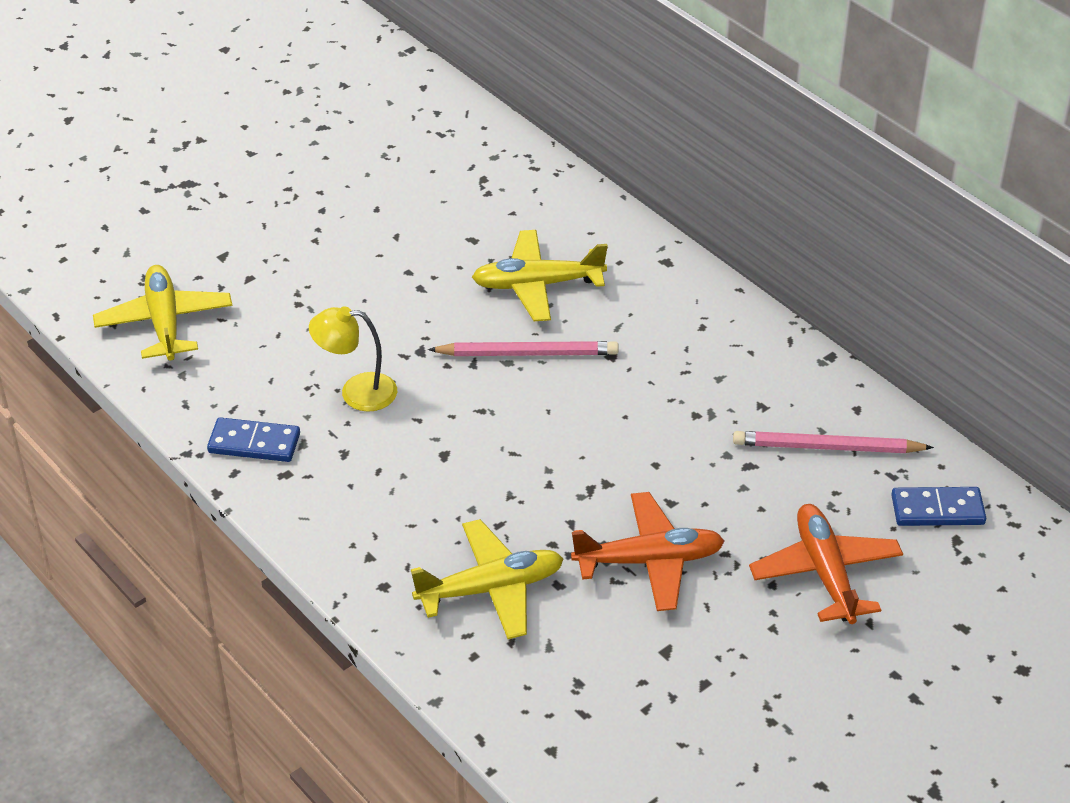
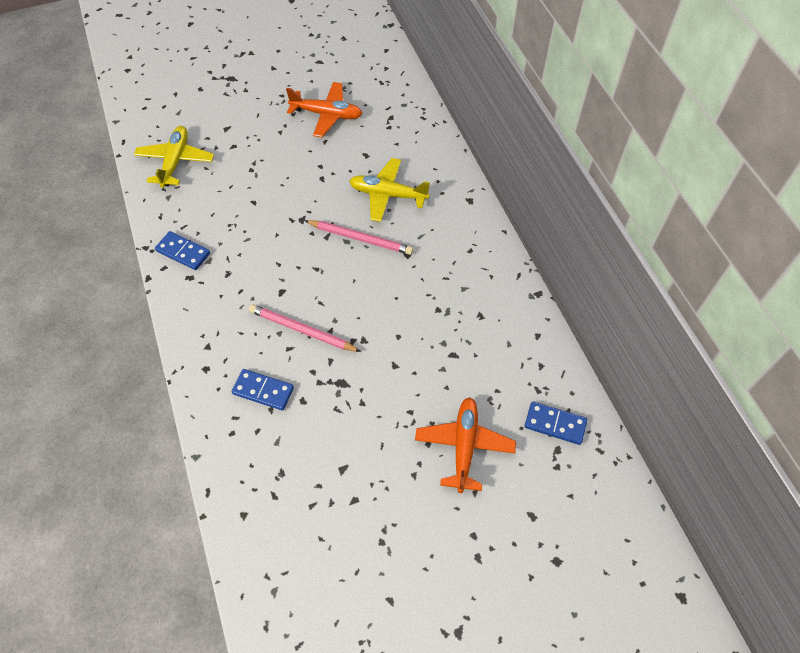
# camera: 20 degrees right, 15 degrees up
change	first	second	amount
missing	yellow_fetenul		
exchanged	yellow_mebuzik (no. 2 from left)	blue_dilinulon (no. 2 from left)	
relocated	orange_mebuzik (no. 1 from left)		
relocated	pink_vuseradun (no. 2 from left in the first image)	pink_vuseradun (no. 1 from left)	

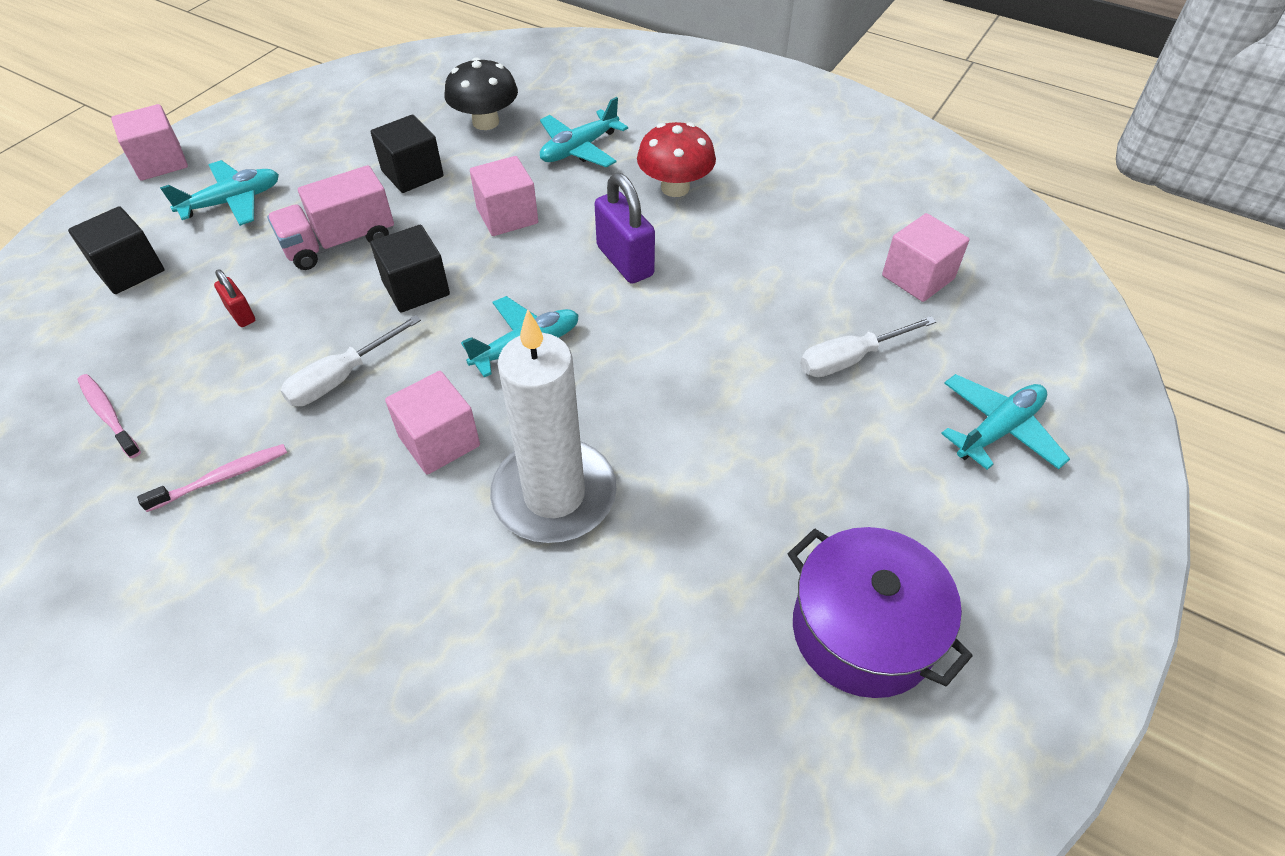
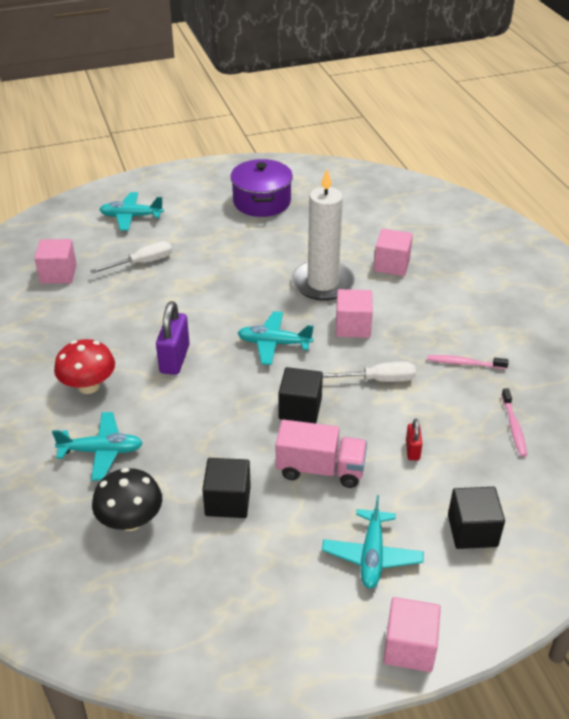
# camera: 140 degrees left, 10 degrees down
change	first	second	amount
spun	turquoise_mebuzik (no. 1 from left in the first image)	turquoise_mebuzik (no. 4 from left)	90 degrees counterclockwise
relocated	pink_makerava (no. 3 from left)		
spun	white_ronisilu (no. 2 from left in the first image)	white_ronisilu (no. 1 from left)	45 degrees counterclockwise

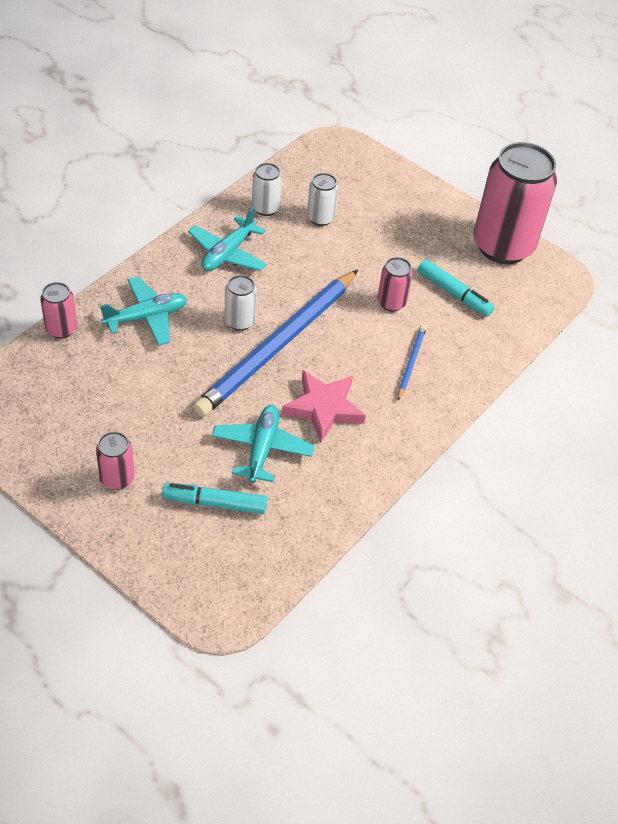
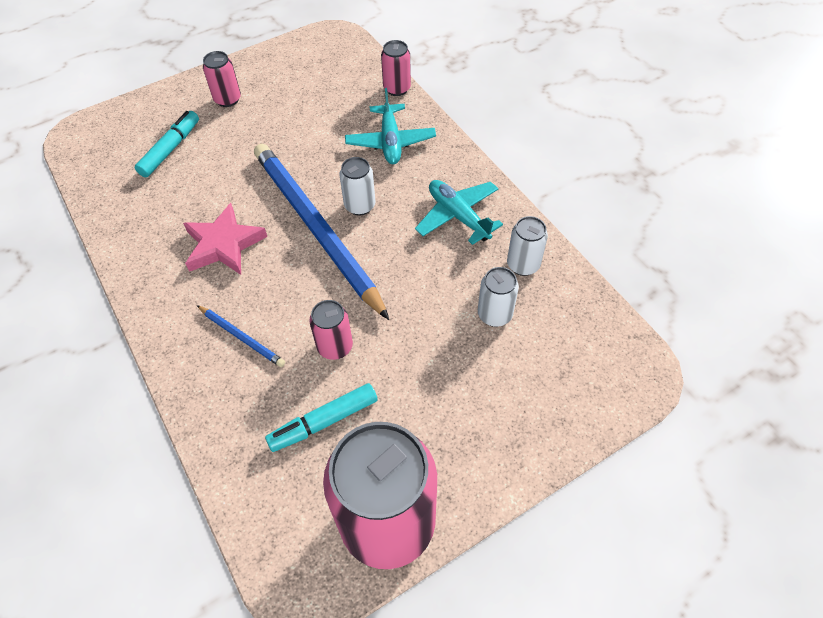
# camera: 115 degrees right, 5 degrees up
change	first	second	amount
missing	turquoise_mebuzik (no. 3 from left)		

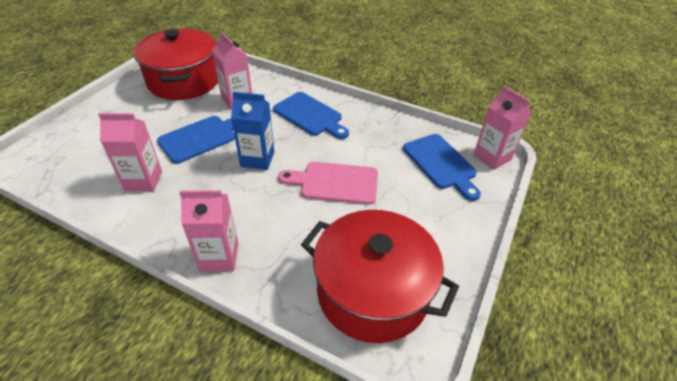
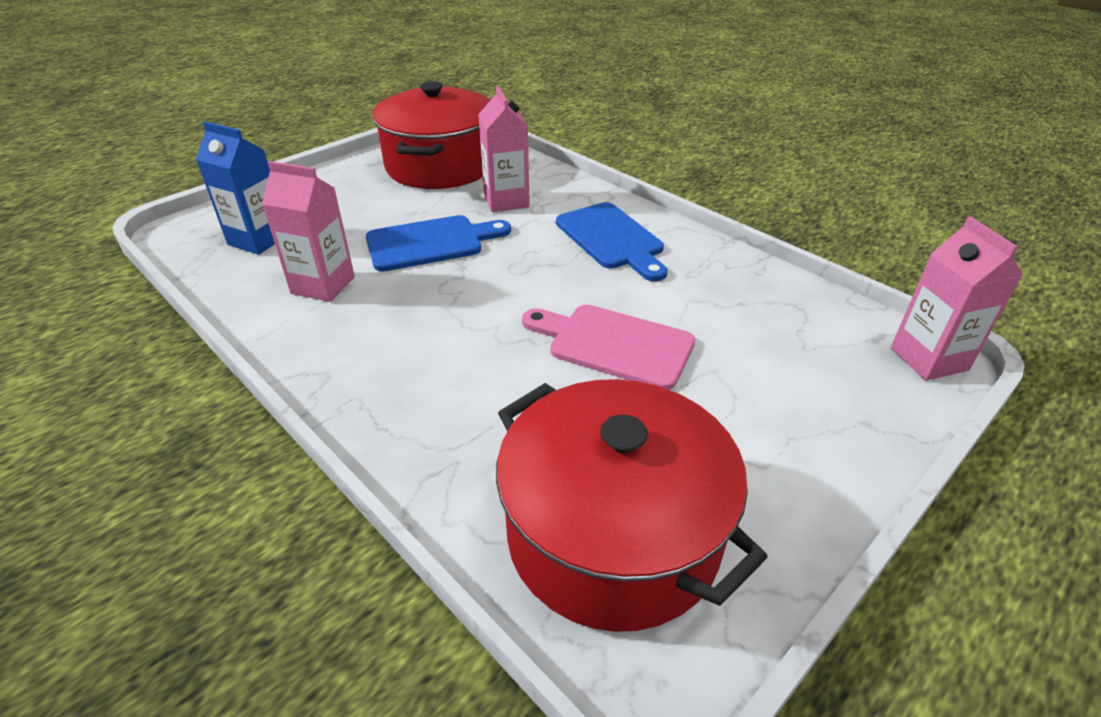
# camera: 20 degrees right, 5 degrees down
change	first	second	amount
missing	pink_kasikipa (no. 2 from left)		
relocated	blue_kasikipa		
missing	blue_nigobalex (no. 3 from left)		

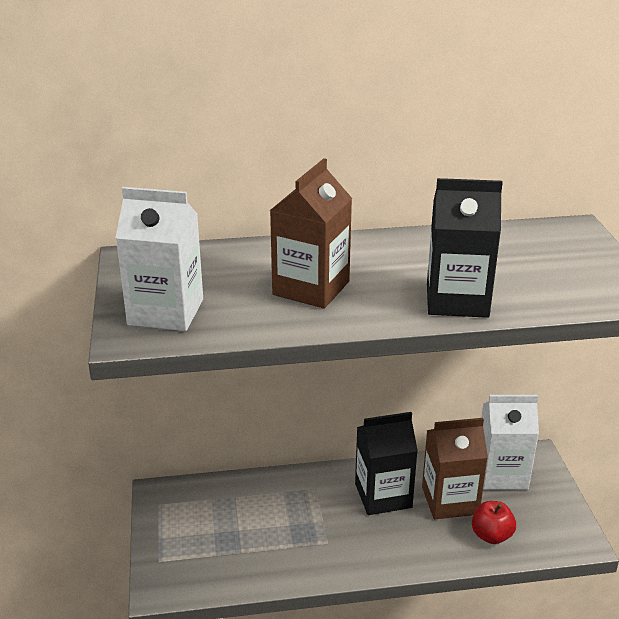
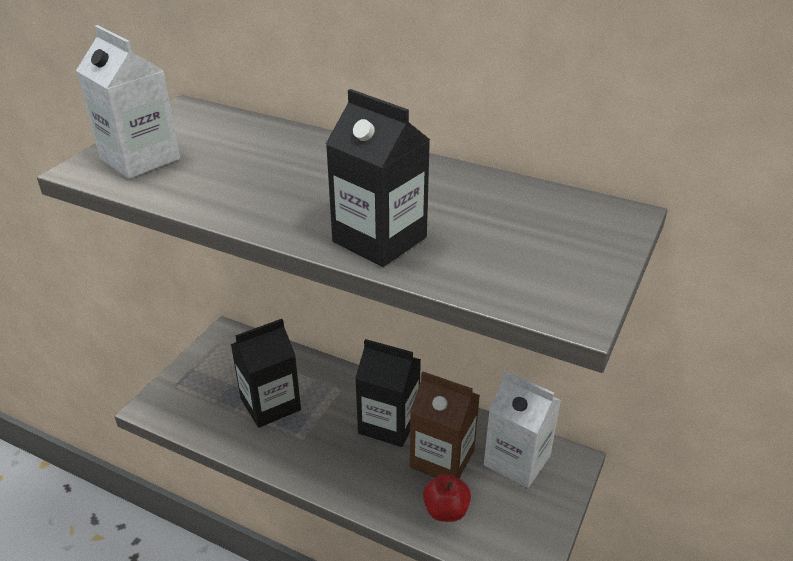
# camera: 35 degrees right, 5 degrees up
change	first	second	amount
missing	brown_kasikipa (no. 1 from left)		
appeared		black_kasikipa (no. 1 from left)	

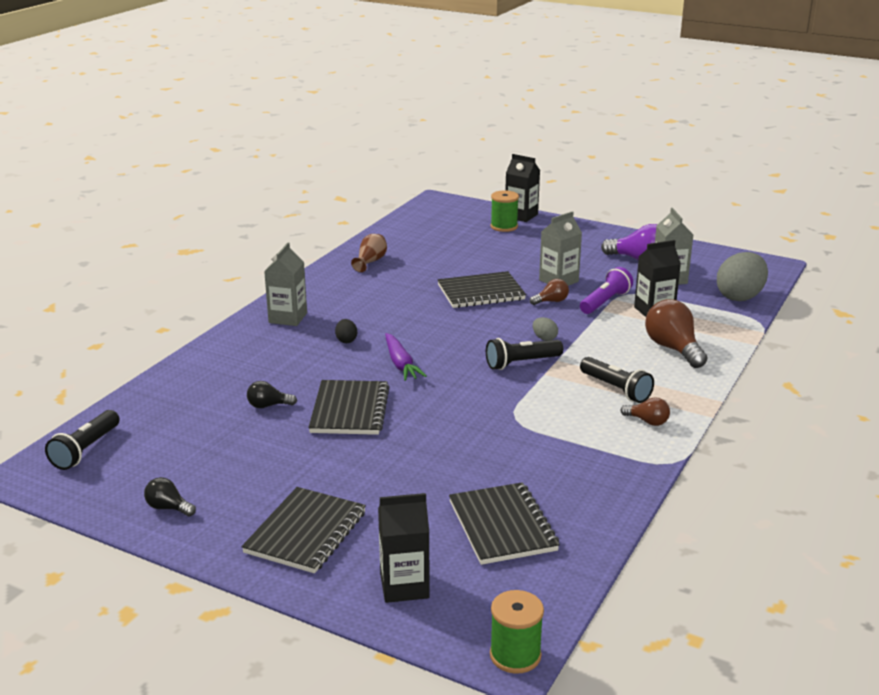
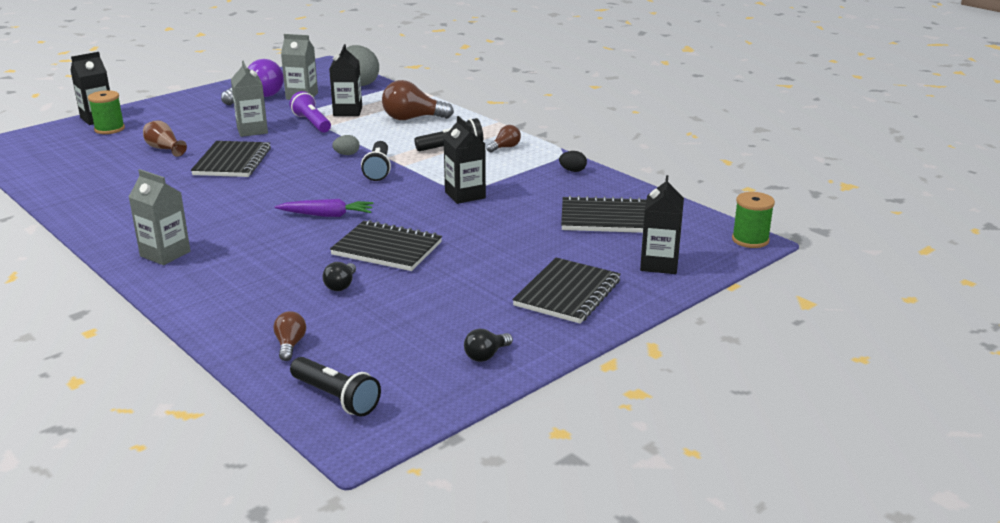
# camera: 70 degrees left, 0 degrees up
change	first	second	amount
spun	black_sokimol (no. 1 from left in the first image)	black_sokimol (no. 3 from left)	75 degrees clockwise
relocated	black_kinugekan		
relocated	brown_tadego		
relocated	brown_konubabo (no. 1 from left)		
appeared		black_kasikipa (no. 3 from left)	

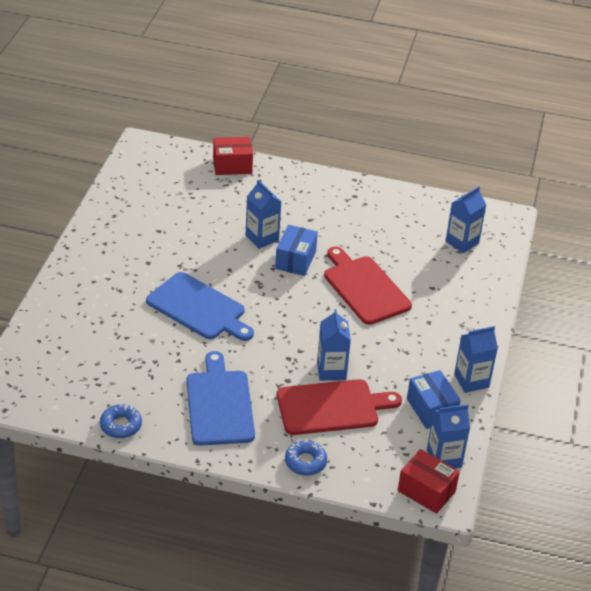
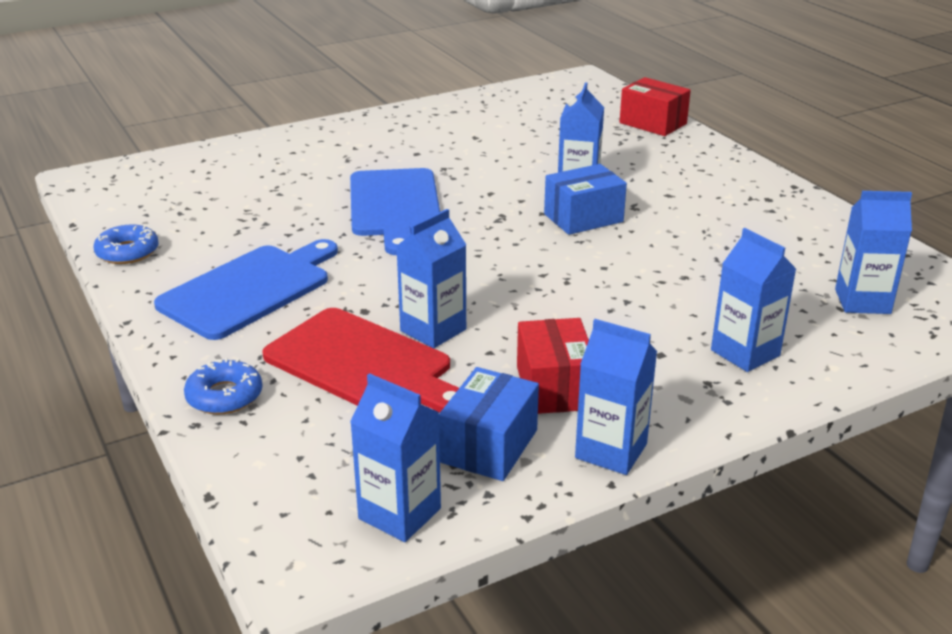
# camera: 50 degrees right, 10 degrees down
change	first	second	amount
missing	red_nigobalex (no. 2 from left)		
relocated	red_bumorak (no. 2 from left in the first image)	red_bumorak (no. 1 from left)	
appeared		blue_kasikipa (no. 5 from left)	

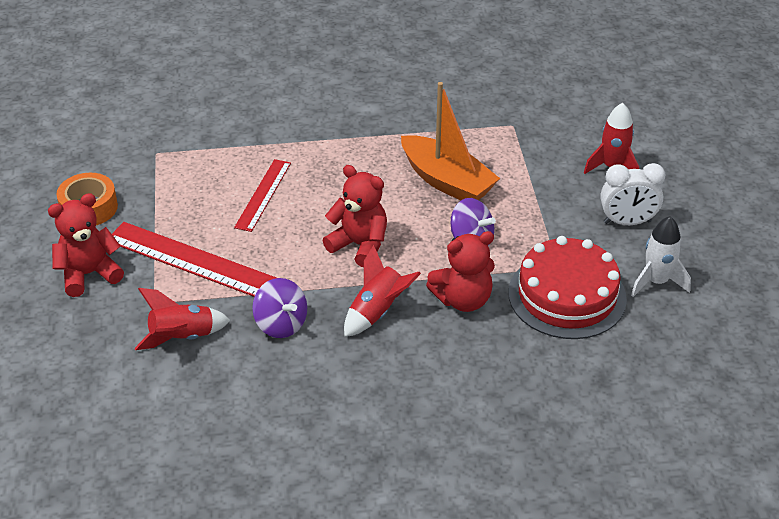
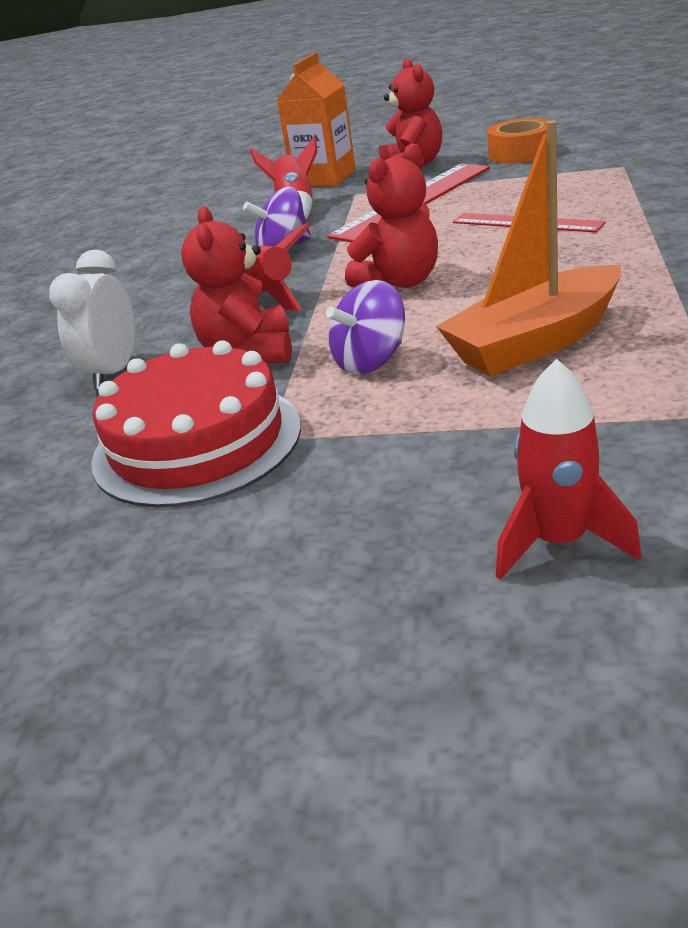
# camera: 110 degrees right, 10 degrees down
change	first	second	amount
relocated	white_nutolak		
missing	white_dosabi		
appeared		orange_kasikipa	

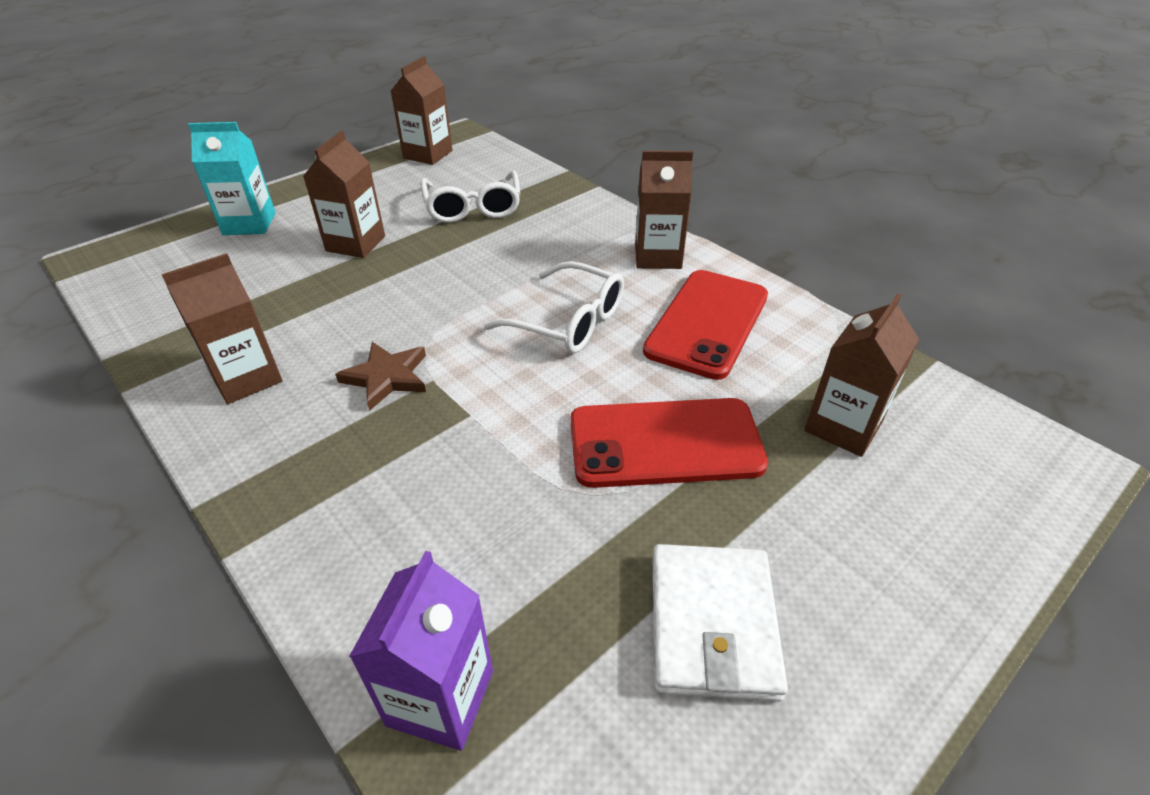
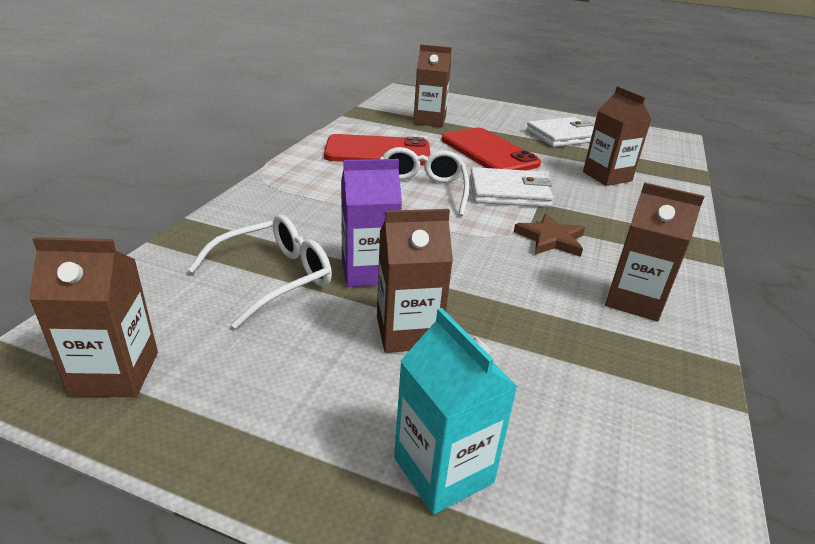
# camera: 120 degrees left, 10 degrees down
change	first	second	amount
relocated	purple_kasikipa		
relocated	brown_kasikipa (no. 4 from left)		
appeared		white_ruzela (no. 1 from left)	

